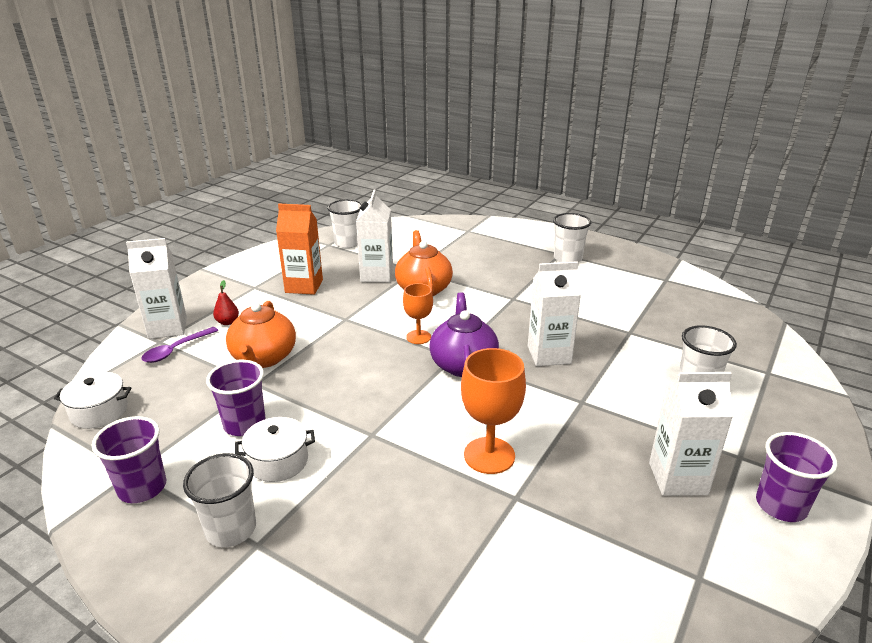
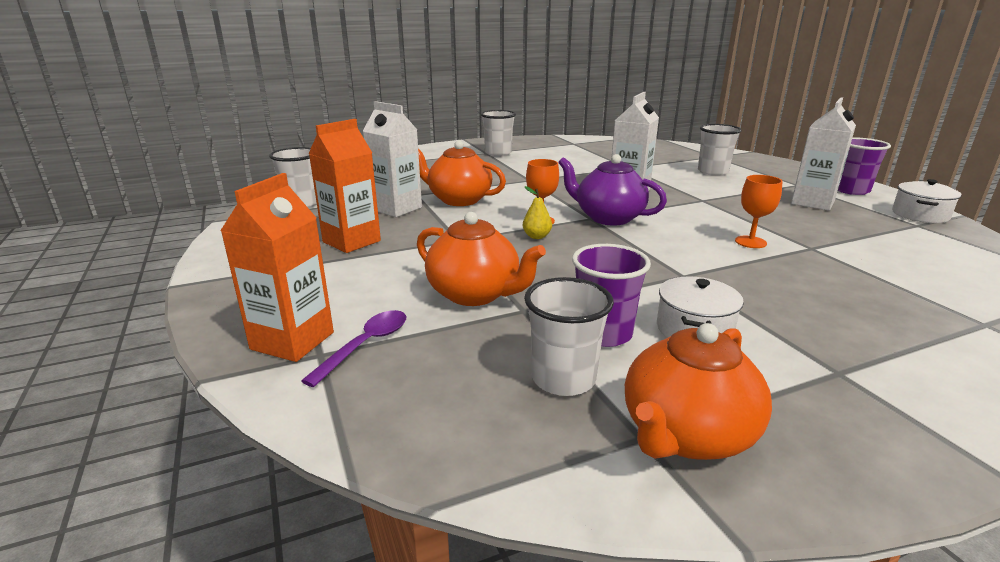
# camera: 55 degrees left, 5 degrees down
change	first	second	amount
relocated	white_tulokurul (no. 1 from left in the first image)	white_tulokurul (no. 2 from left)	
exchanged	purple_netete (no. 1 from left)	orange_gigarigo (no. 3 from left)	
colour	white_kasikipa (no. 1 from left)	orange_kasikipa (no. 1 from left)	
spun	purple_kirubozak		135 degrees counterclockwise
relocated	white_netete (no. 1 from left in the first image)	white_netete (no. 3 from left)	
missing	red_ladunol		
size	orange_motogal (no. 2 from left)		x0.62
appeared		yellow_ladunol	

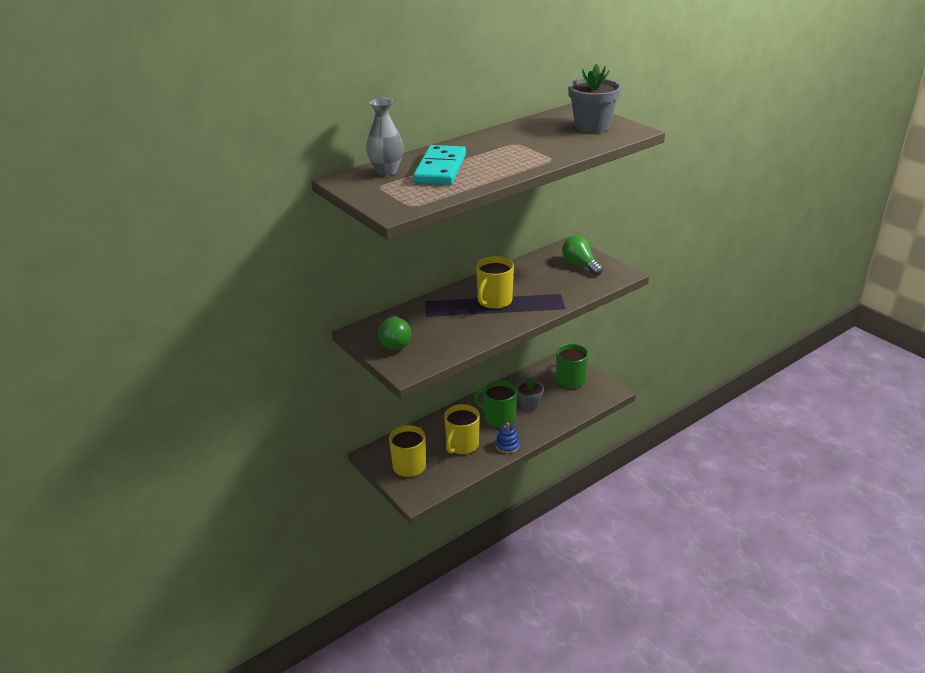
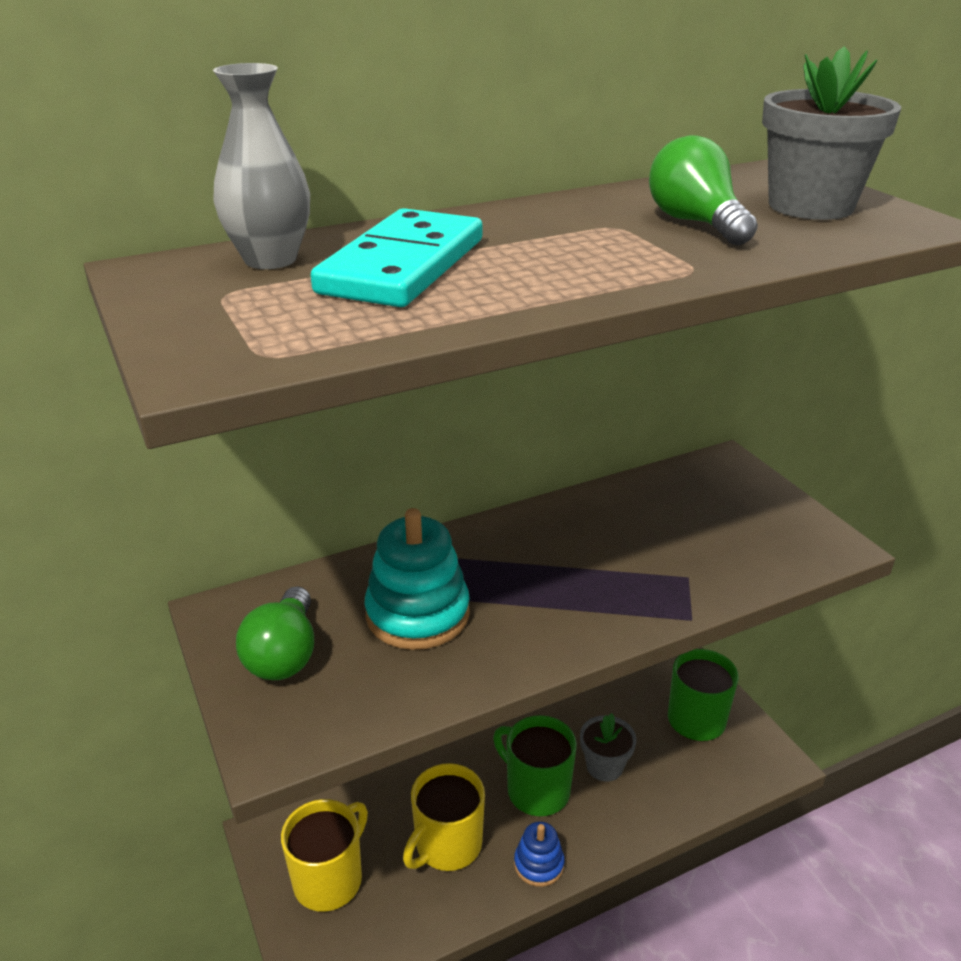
# camera: 10 degrees right, 0 degrees up
change	first	second	amount
missing	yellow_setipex (no. 3 from left)		
relocated	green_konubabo (no. 2 from left)		
appeared		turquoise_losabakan	

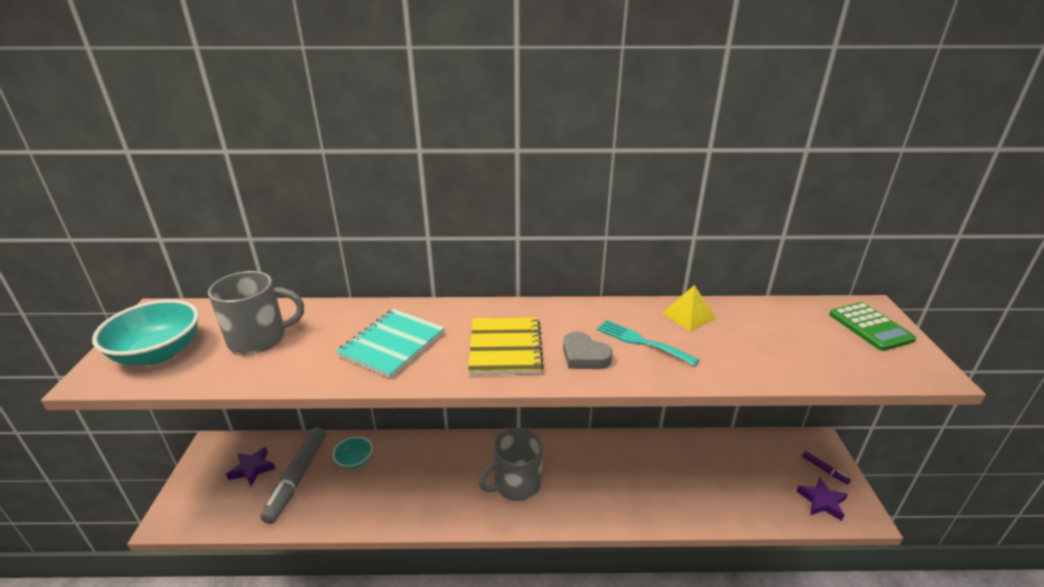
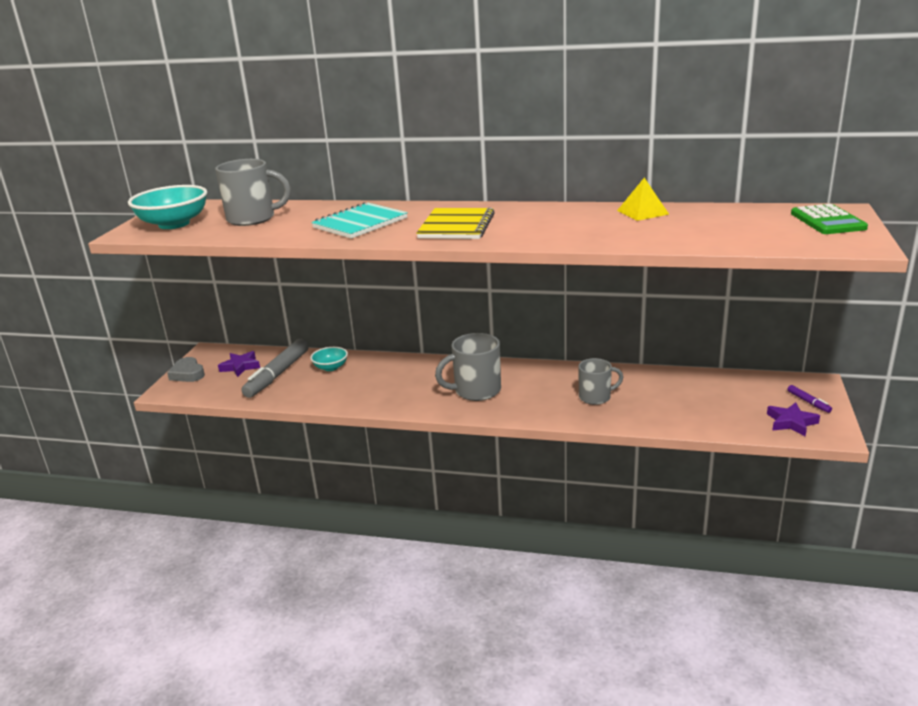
# camera: 15 degrees right, 5 degrees down
change	first	second	amount
relocated	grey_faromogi		
missing	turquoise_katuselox		
appeared		grey_setipex (no. 3 from left)	

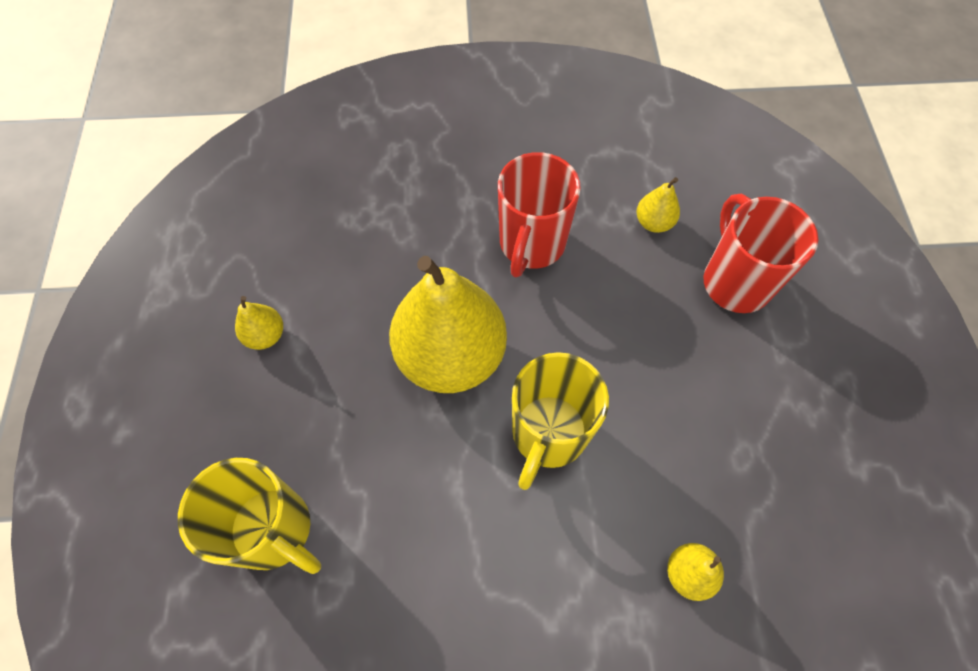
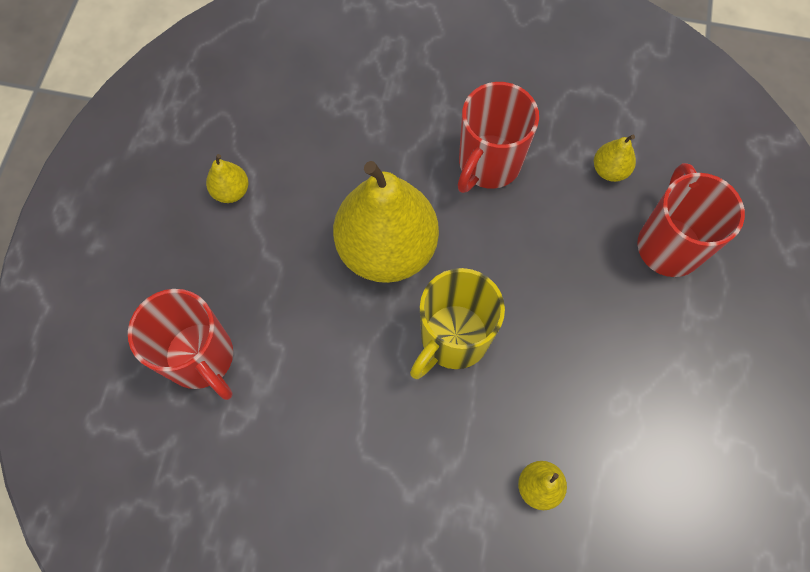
# camera: 15 degrees right, 5 degrees up
change	first	second	amount
colour	yellow_setipex (no. 1 from left)	red_setipex (no. 1 from left)	

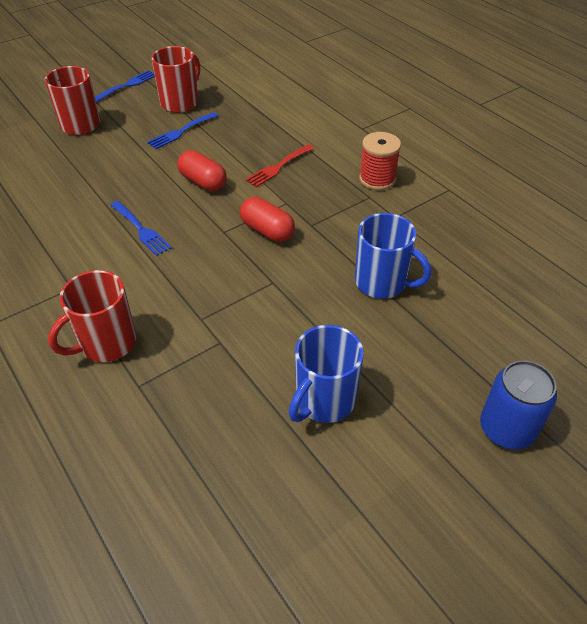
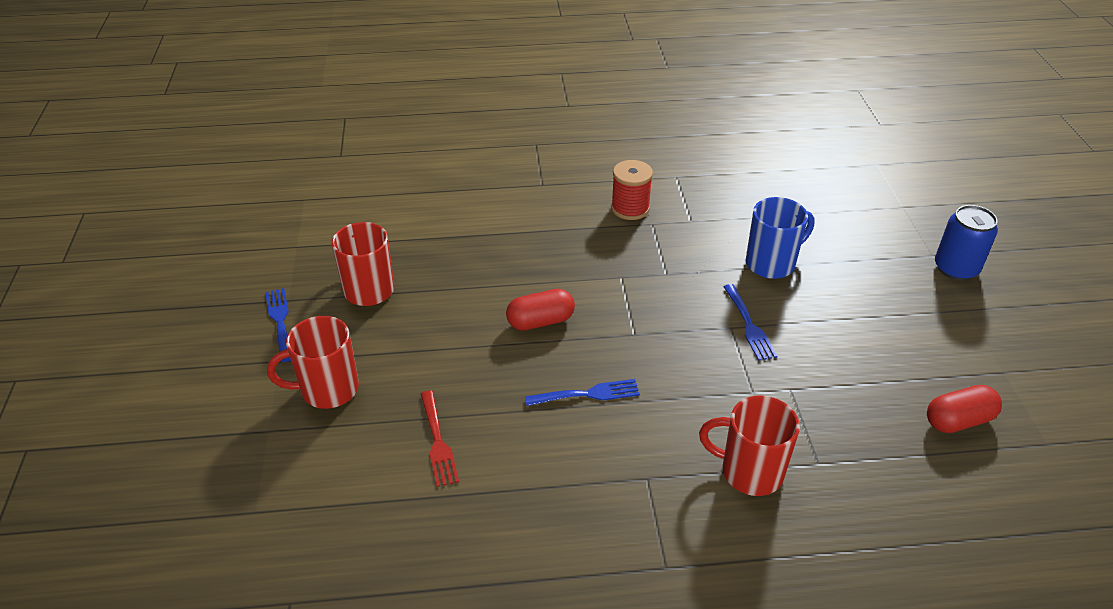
# camera: 60 degrees left, 5 degrees down
change	first	second	amount
spun	red_setipex (no. 2 from left in the first image)	red_setipex (no. 3 from left)	120 degrees clockwise
relocated	blue_katuselox (no. 3 from left)		
relocated	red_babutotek (no. 2 from left)		
relocated	red_katuselox		
missing	blue_setipex (no. 1 from left)		

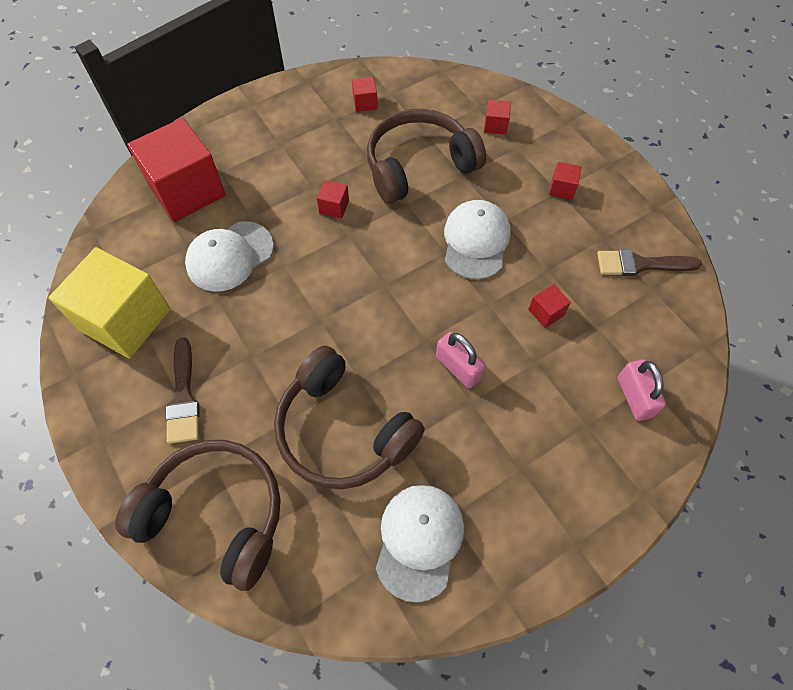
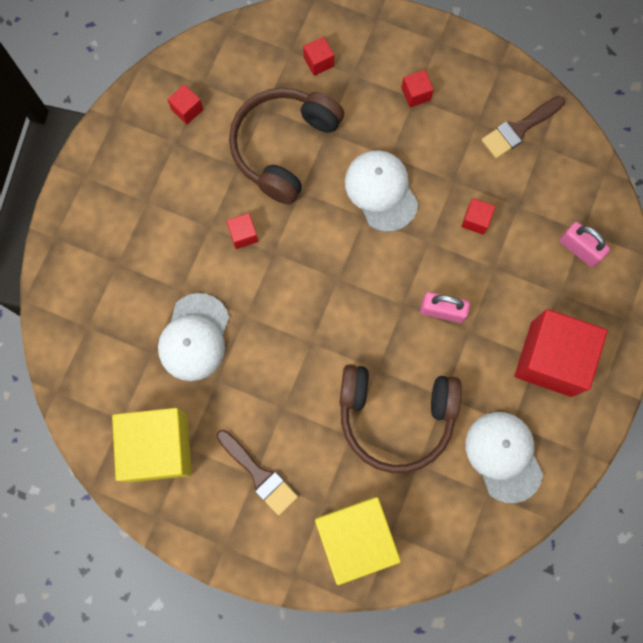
# camera: 35 degrees left, 15 degrees up
change	first	second	amount
exchanged	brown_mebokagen (no. 1 from left)	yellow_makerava (no. 2 from left)	
relocated	red_makerava (no. 1 from left in the first image)	red_makerava (no. 6 from left)	

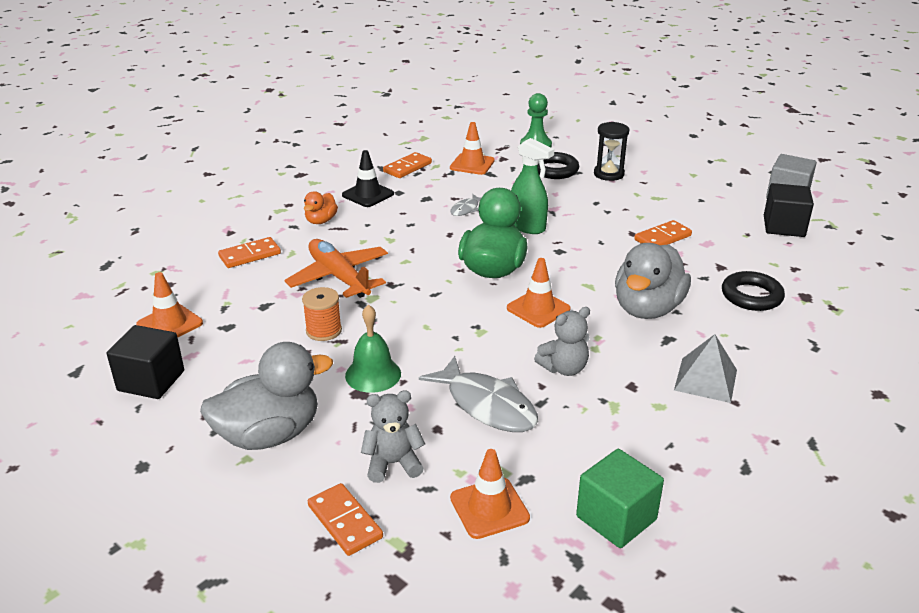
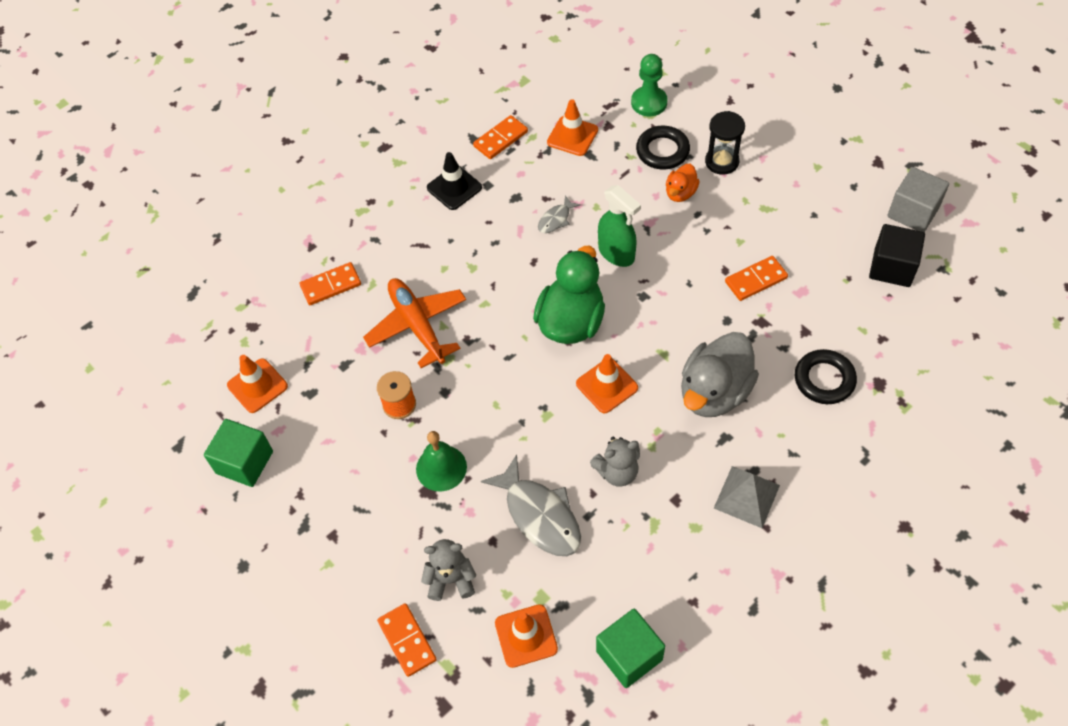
# camera: 10 degrees right, 25 degrees up
change	first	second	amount
colour	black_makerava (no. 1 from left)	green_makerava (no. 1 from left)	
missing	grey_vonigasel (no. 1 from left)		
relocated	orange_vonigasel		

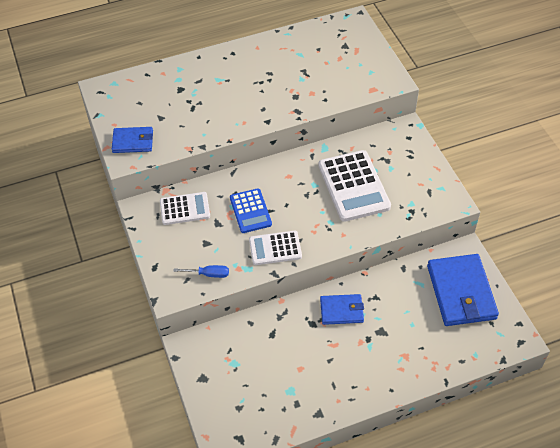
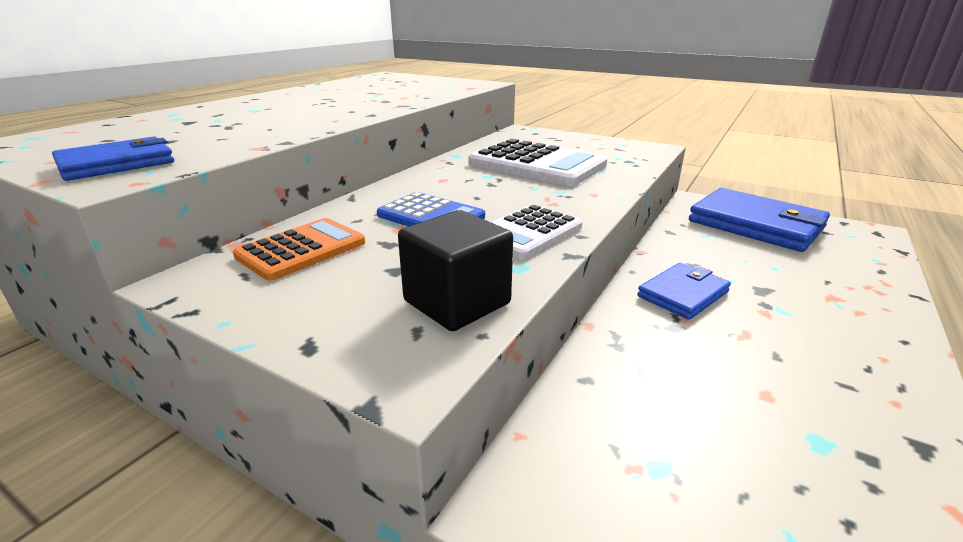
# camera: 40 degrees left, 25 degrees down
change	first	second	amount
colour	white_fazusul (no. 1 from left)	orange_fazusul	
exchanged	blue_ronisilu	black_makerava	

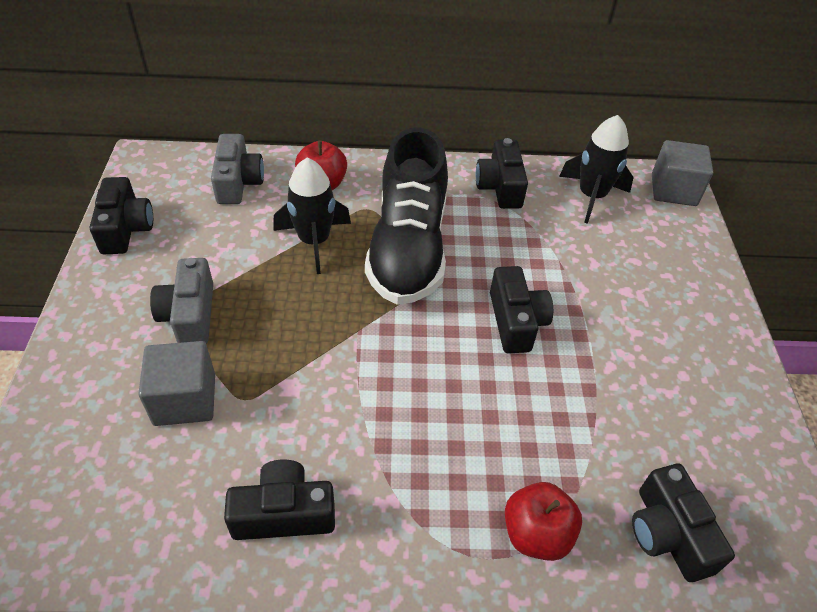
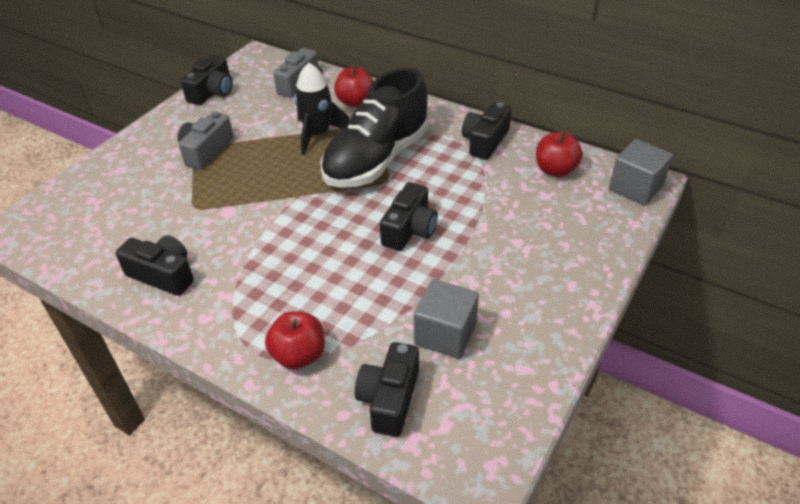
# camera: 35 degrees right, 5 degrees down
change	first	second	amount
relocated	grey_makerava (no. 1 from left)		
exchanged	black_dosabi (no. 2 from left)	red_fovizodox (no. 3 from left)	

